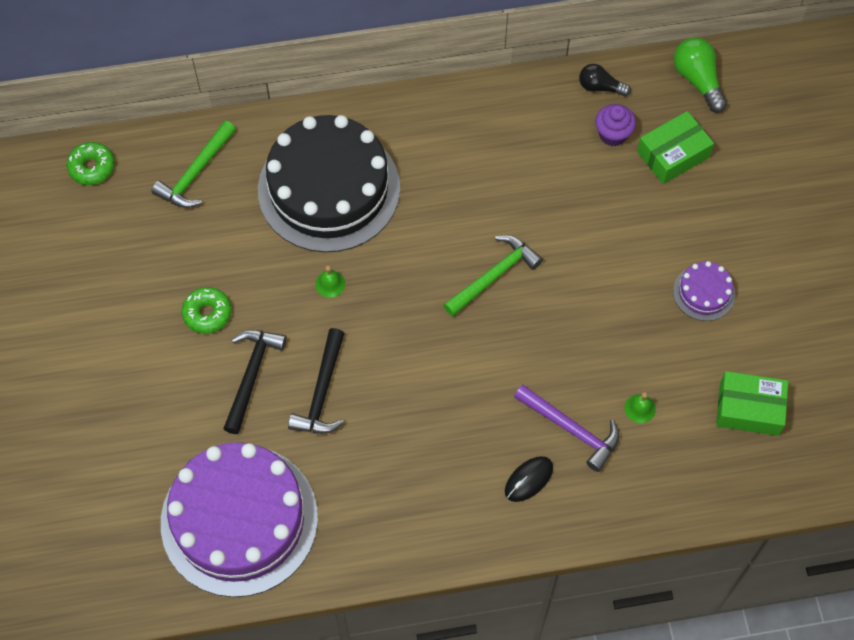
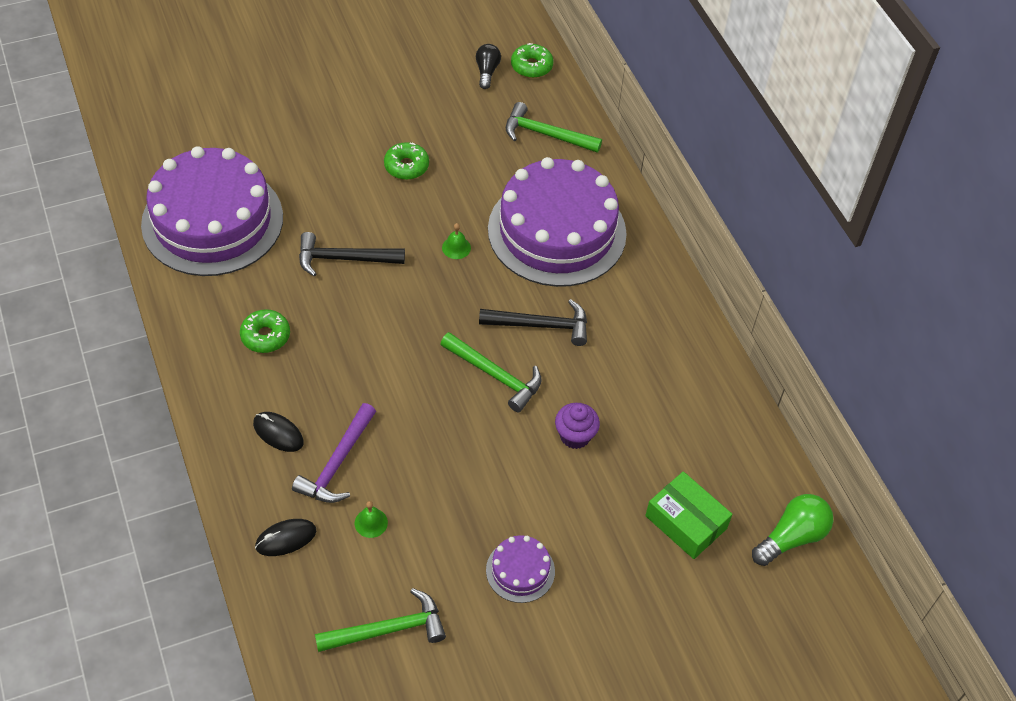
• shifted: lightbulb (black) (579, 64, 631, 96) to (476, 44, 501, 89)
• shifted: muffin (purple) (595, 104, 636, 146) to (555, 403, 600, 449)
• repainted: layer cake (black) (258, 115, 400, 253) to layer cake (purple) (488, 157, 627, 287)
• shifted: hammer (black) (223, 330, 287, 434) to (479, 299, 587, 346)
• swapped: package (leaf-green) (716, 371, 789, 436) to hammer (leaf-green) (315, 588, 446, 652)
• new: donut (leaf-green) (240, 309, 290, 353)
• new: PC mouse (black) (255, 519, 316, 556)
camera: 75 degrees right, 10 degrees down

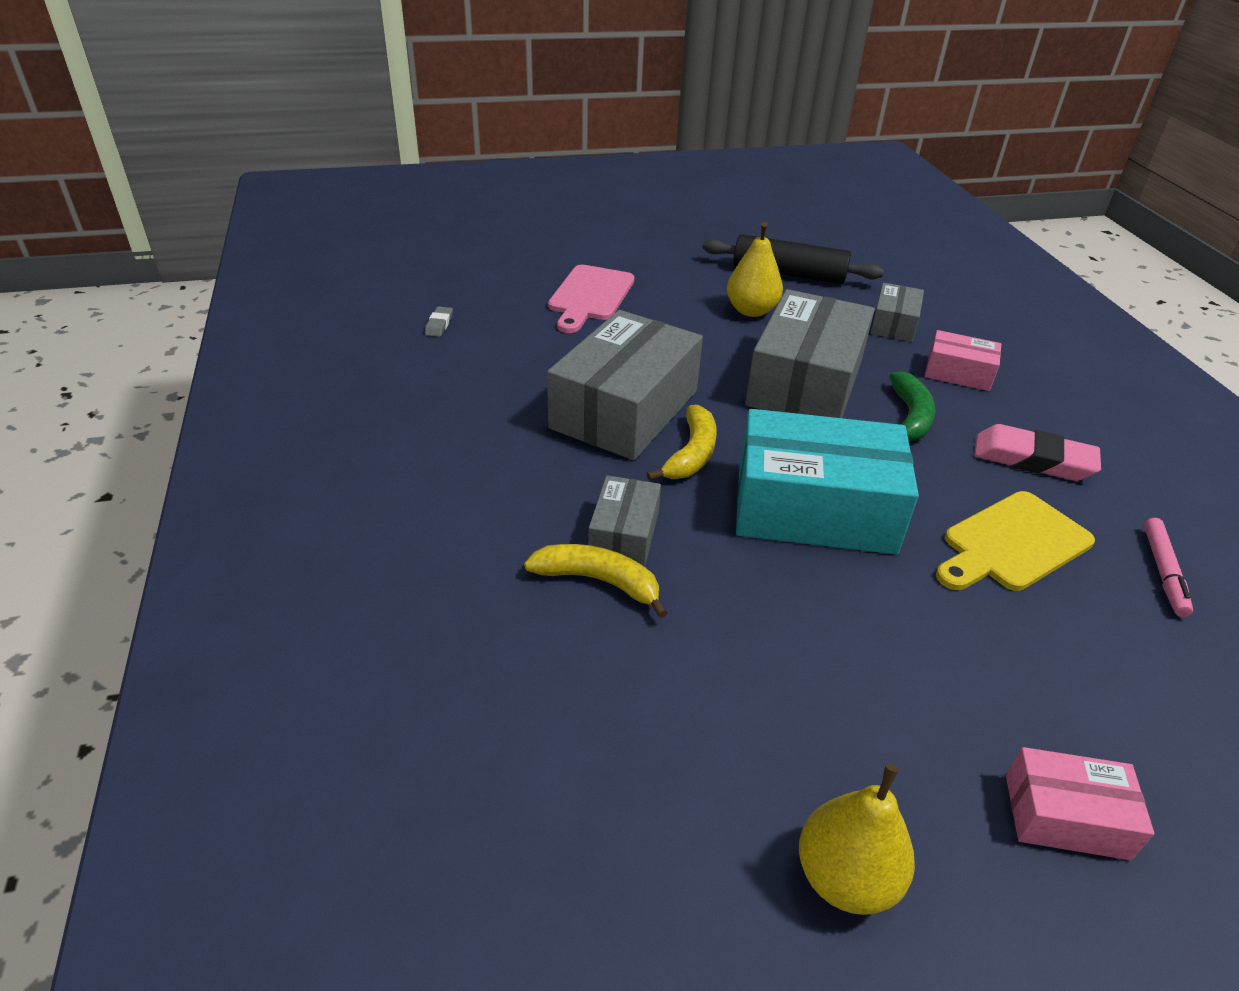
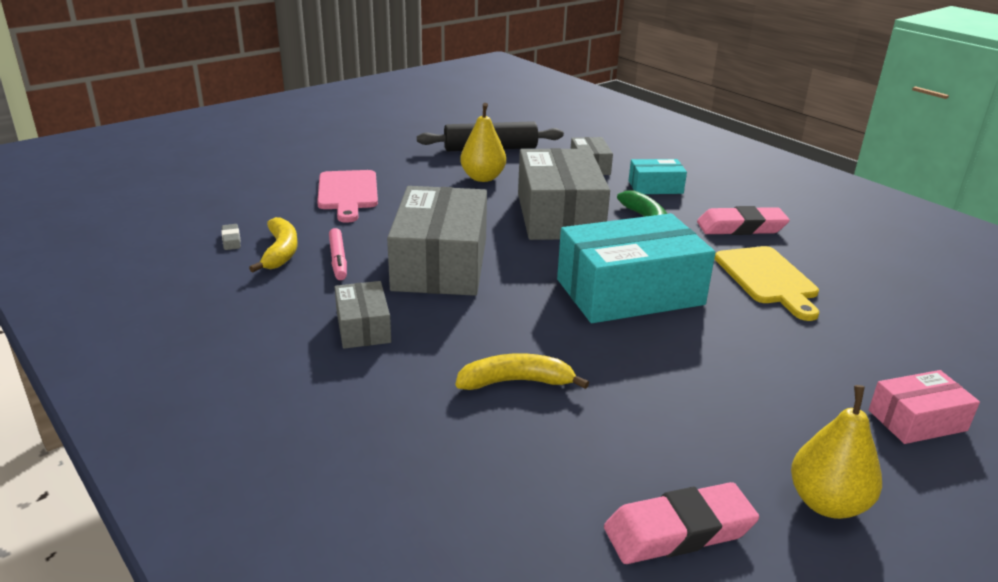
• repainted: package (rosy) (925, 330, 1001, 391) to package (aqua) (628, 159, 687, 194)
• shifted: banana (golden) (647, 405, 717, 481) to (249, 217, 298, 272)
• shifted: package (grey) (588, 475, 661, 566) to (335, 281, 391, 349)
• rotated: chopping board (golden) (936, 491, 1095, 591) = (715, 246, 819, 321) 45 degrees counterclockwise
• shifted: felt pen (rosy) (1144, 518, 1193, 617) to (329, 228, 347, 280)
• new: gum eraser (rosy) (604, 482, 759, 564)
camera: 25 degrees left, 10 degrees down

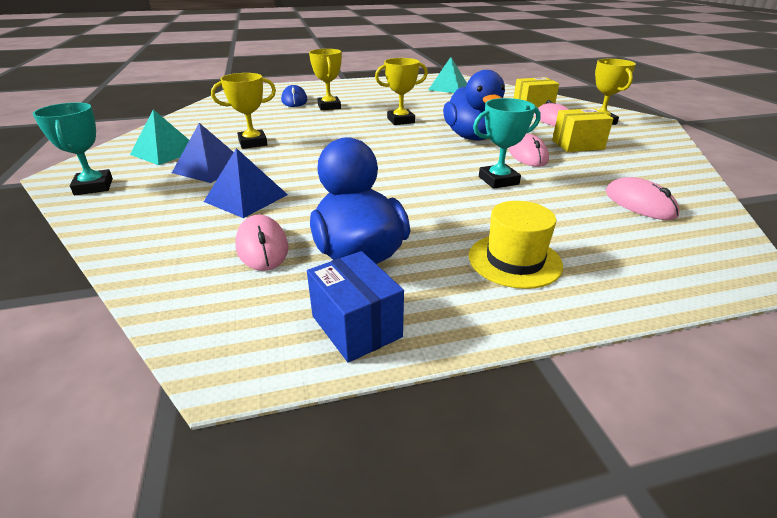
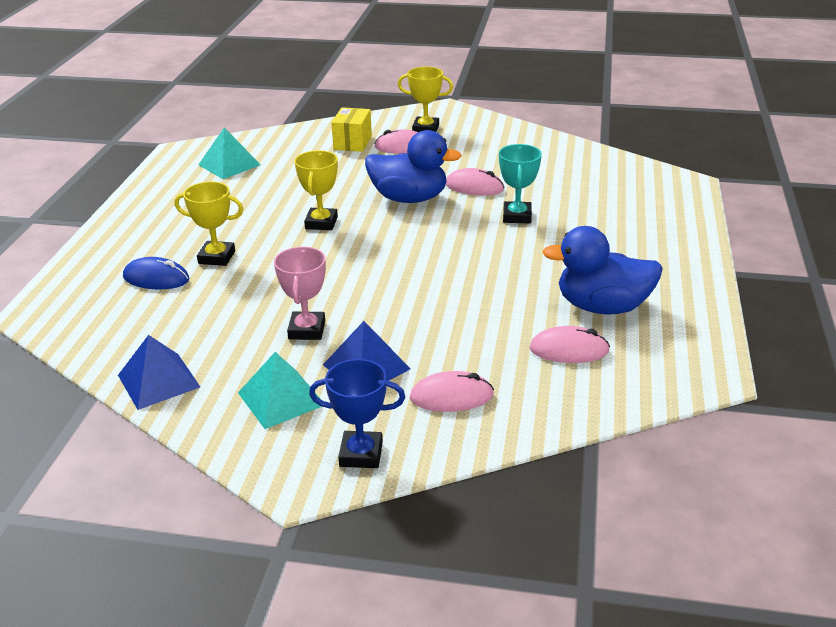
• repainted: award cup (golden) (211, 73, 276, 149) to award cup (rosy) (274, 247, 326, 340)
• repainted: award cup (aqua) (32, 102, 113, 195) to award cup (blue) (309, 359, 405, 468)
• gone: package (golden) (552, 108, 614, 152)
• shifted: pyramid shape (blue) (204, 148, 288, 218) to (118, 335, 200, 410)
• shifted: PC mouse (rosy) (606, 177, 680, 220) to (410, 371, 494, 412)
• gone: top hat (golden) (469, 201, 563, 289)
• gone: package (blue) (307, 251, 404, 363)
camera: 65 degrees left, 0 degrees up

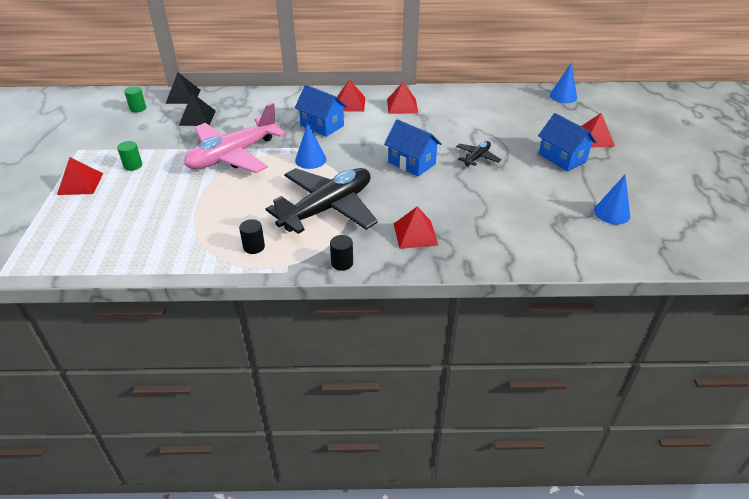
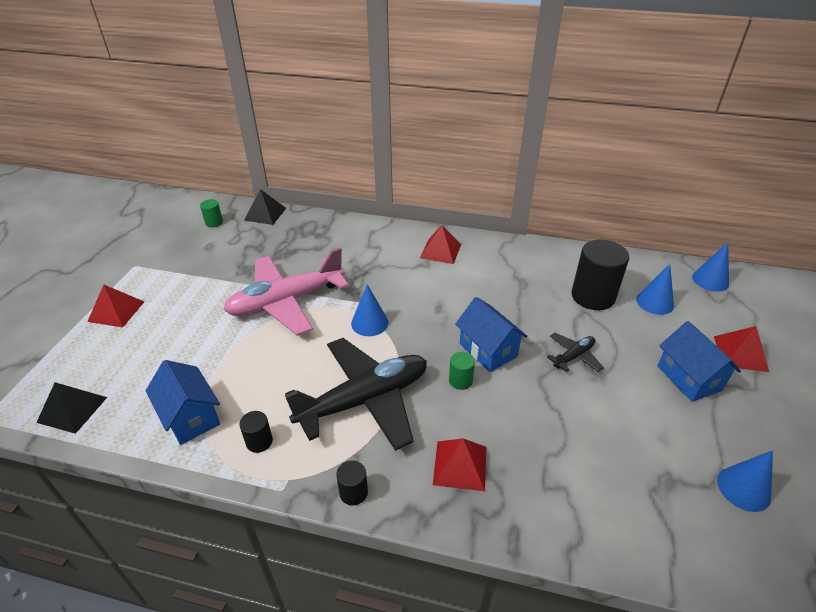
• gone: pyramid shape (scarlet) (387, 82, 418, 114)
• shifted: cottage (blue) (295, 85, 348, 137) to (146, 360, 220, 445)
• shifted: pyramid shape (black) (179, 93, 216, 126) to (36, 382, 107, 434)
• shifted: solid cylinder (leaf-green) (117, 141, 142, 171) to (449, 352, 475, 390)
• new: solid cylinder (black) (572, 240, 629, 310)
• new: cone shape (blue) (636, 264, 674, 315)
camera: 15 degrees right, 0 degrees up

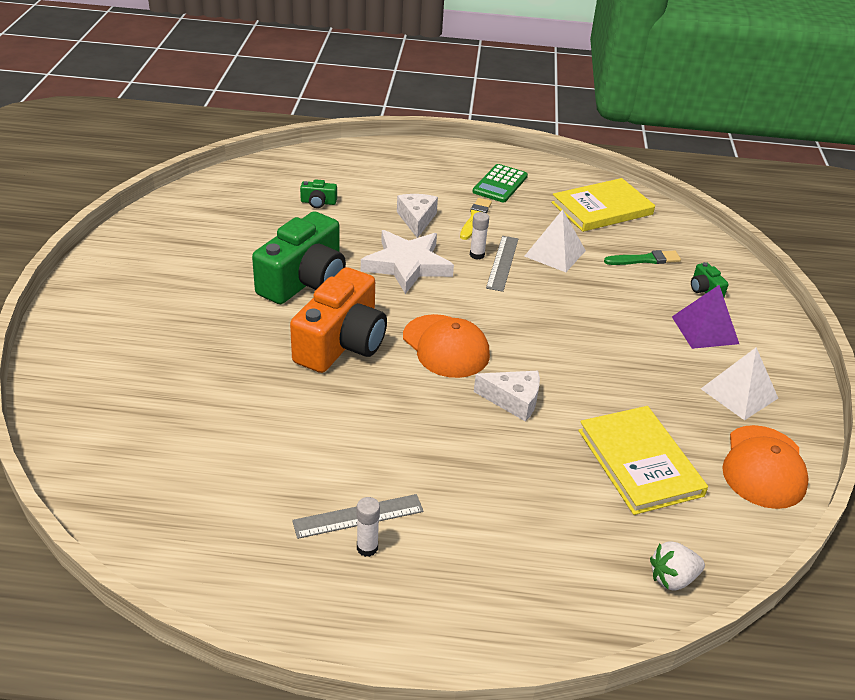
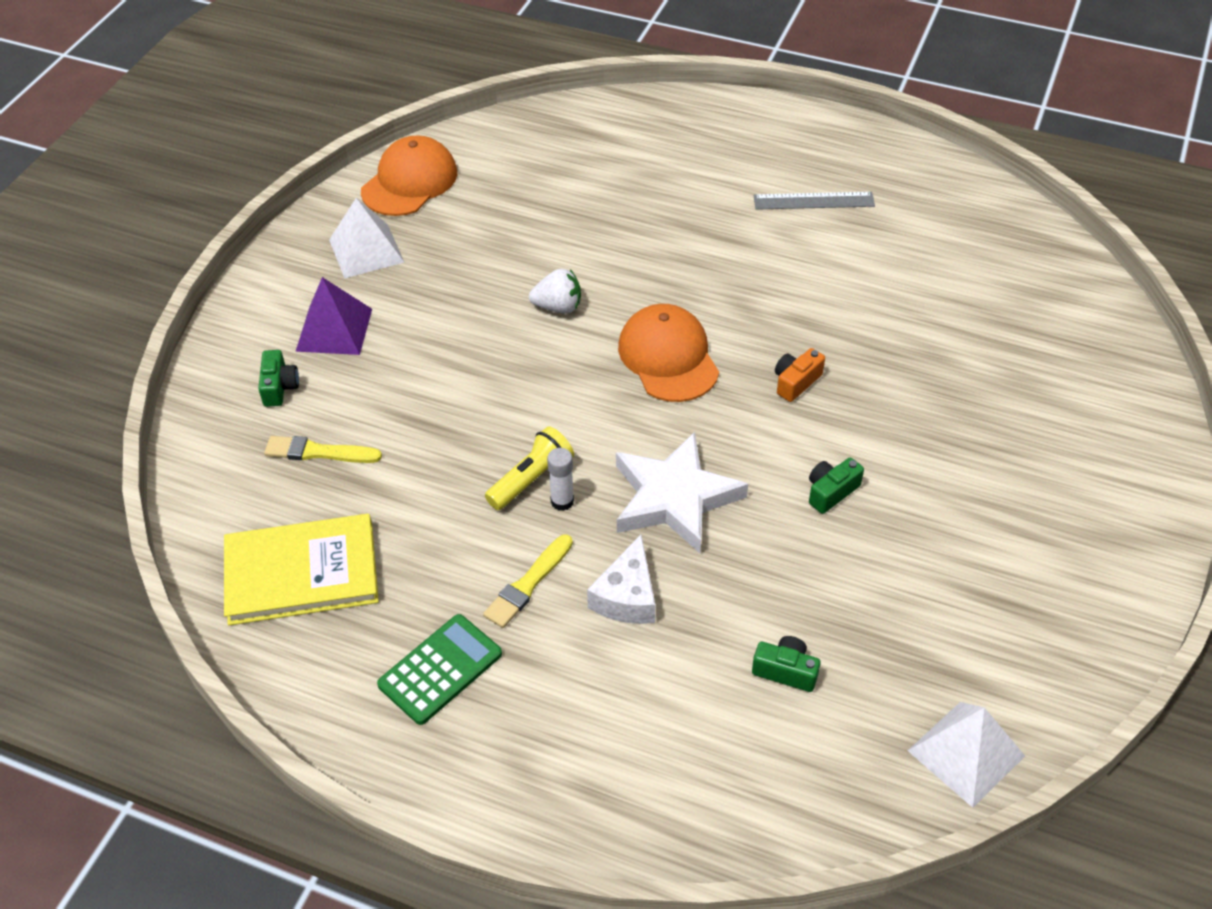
• shifted: pyramid shape (snow-white) (524, 210, 586, 272) to (908, 702, 1025, 808)
• scaled: photo camera (leaf-green) (252, 211, 346, 304) = (809, 458, 864, 514) x0.41
• swapped: straightedge (grey) (486, 236, 518, 292) to pocket torch (golden) (485, 426, 574, 510)
• repainted: paintbrush (leaf-green) (604, 250, 681, 265) to paintbrush (golden) (264, 436, 382, 463)
• scaled: photo camera (bright orange) (290, 267, 387, 373) = (775, 348, 825, 402) x0.41
• gone: cheese wedge (snow-white) (474, 371, 540, 422)
• gone: book (golden) (578, 406, 708, 515)
• gone: glue stick (snow-white) (356, 497, 380, 557)
• shifted: strawberry (snow-white) (650, 541, 705, 591) to (529, 269, 581, 313)
camera: 160 degrees left, 10 degrees up

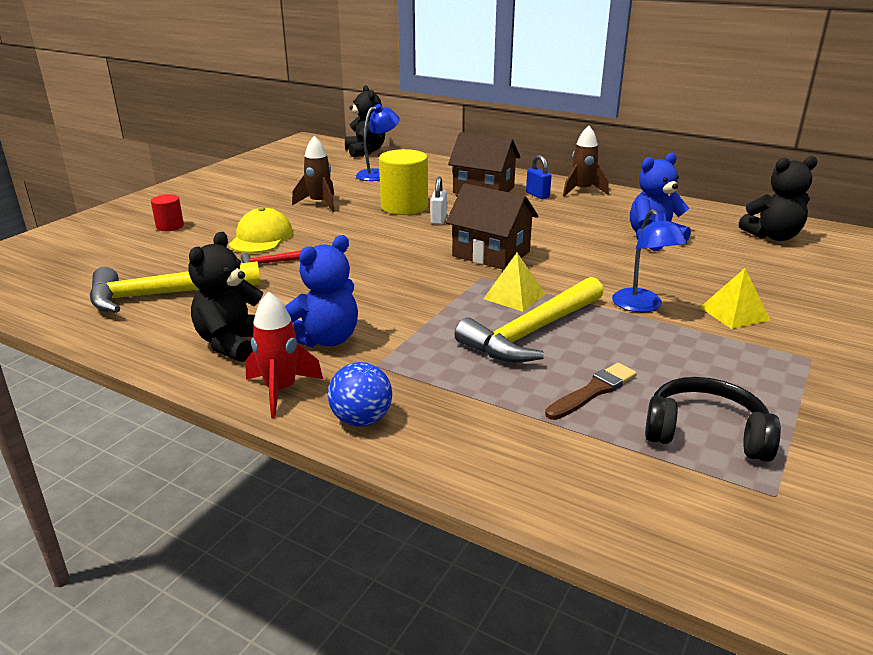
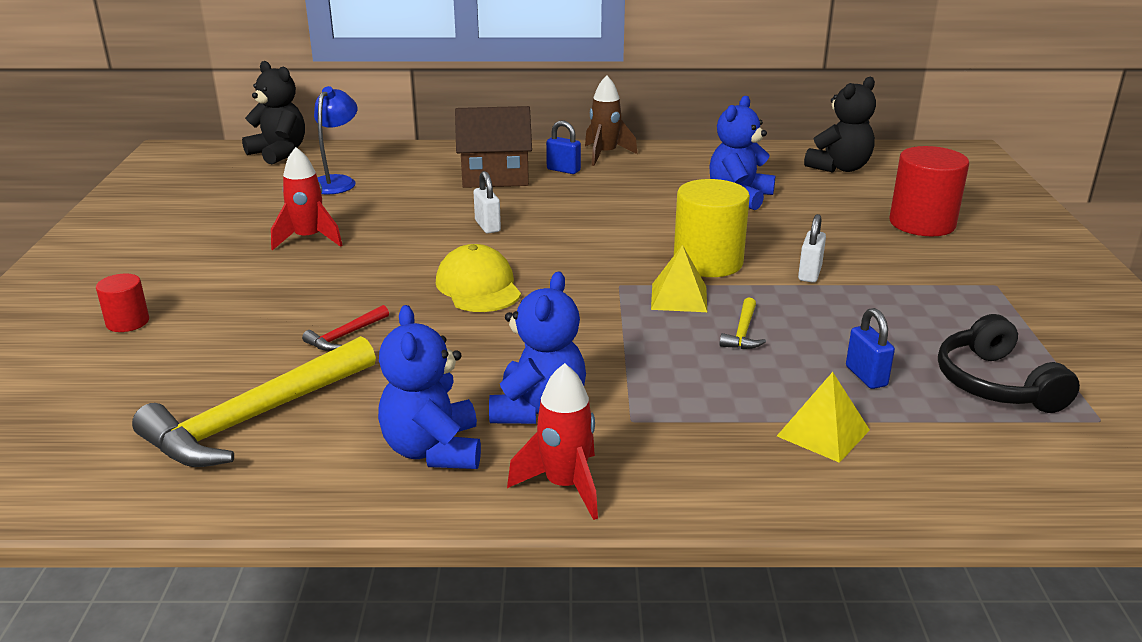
• repainted: toy rocket (russet) (292, 136, 335, 212) to toy rocket (scarlet) (271, 147, 343, 250)
• shifted: solid cylinder (golden) (379, 149, 428, 215) to (674, 179, 750, 277)
• gone: cottage (russet) (446, 183, 538, 270)
• shifted: peaked cap (golden) (229, 207, 293, 253) to (436, 244, 521, 312)
• swapped: reading lamp (blue) (612, 209, 687, 313) to padlock (snow-white) (798, 214, 826, 283)
• repainted: stuffed bear (black) (188, 232, 263, 362) to stuffed bear (blue) (378, 305, 481, 469)
• shifted: pyramid shape (golden) (700, 268, 770, 329) to (777, 372, 870, 463)
• scaled: hammer (golden) (455, 277, 604, 363) = (720, 297, 766, 349) x0.43
• gone: sphere (blue) (328, 362, 392, 427)
• swapped: paintbrush (russet) (545, 363, 637, 420) to padlock (blue) (846, 308, 895, 389)
• rotated: headset (black) (645, 377, 781, 462) = (938, 314, 1080, 413) 90 degrees counterclockwise
• new: solid cylinder (scarlet) (889, 146, 969, 236)
camera: 30 degrees left, 0 degrees up

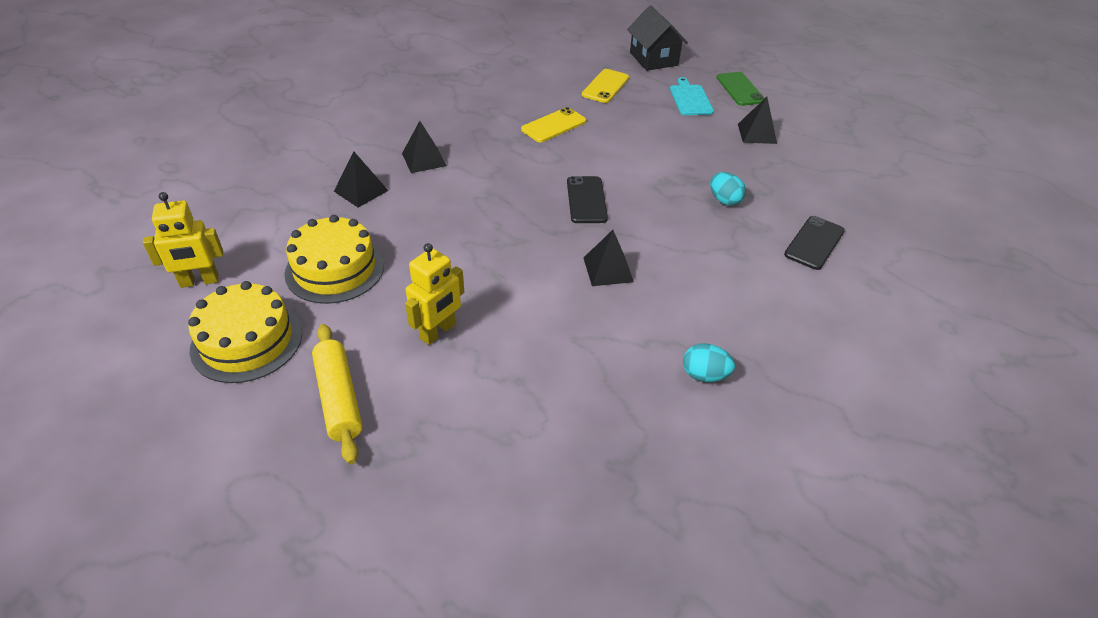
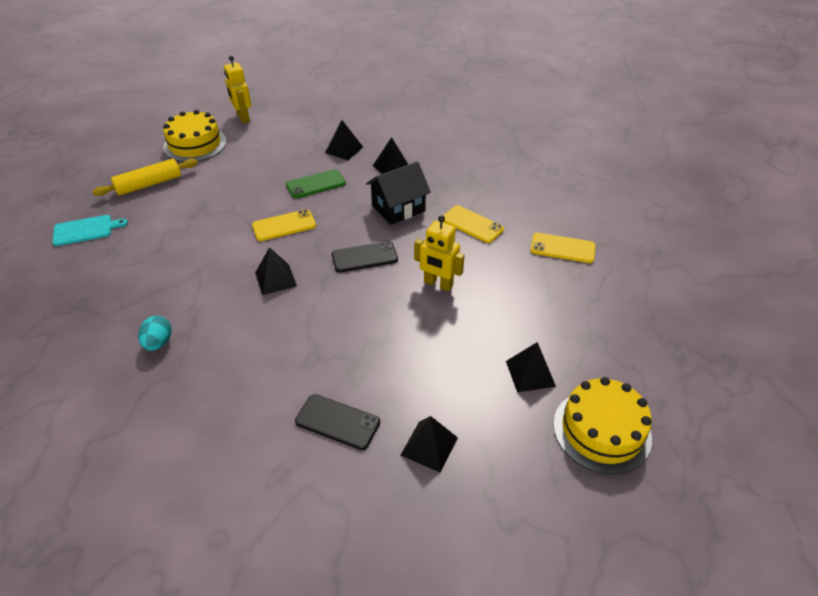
• shifted: cottage (black) (627, 5, 688, 71) to (366, 162, 431, 225)
• shifted: phone (leaf-green) (717, 72, 765, 106) to (286, 169, 346, 198)
• shifted: chopping board (aqua) (670, 77, 714, 115) to (53, 215, 128, 246)
• gone: egg shape (aqua) (710, 172, 746, 206)
• shifted: layer cake (golden) (284, 215, 384, 304) to (553, 377, 652, 474)
• shifted: robot figure (golden) (405, 243, 464, 345) to (414, 215, 465, 291)
• new: phone (golden) (252, 209, 316, 241)
• new: pyramid shape (black) (401, 416, 458, 473)
camera: 80 degrees right, 0 degrees up

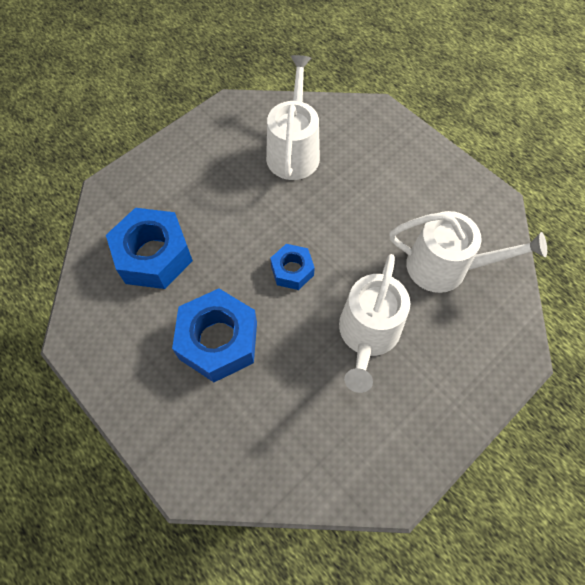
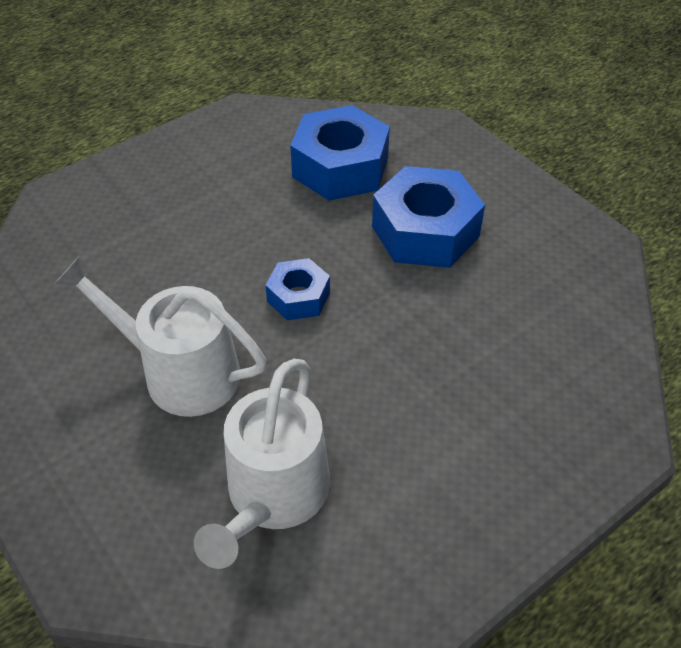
• gone: watering pot (snow-white) (266, 55, 320, 180)
• shifted: hex nut (blue) (172, 288, 257, 382) to (372, 166, 485, 268)
camera: 95 degrees right, 15 degrees down

